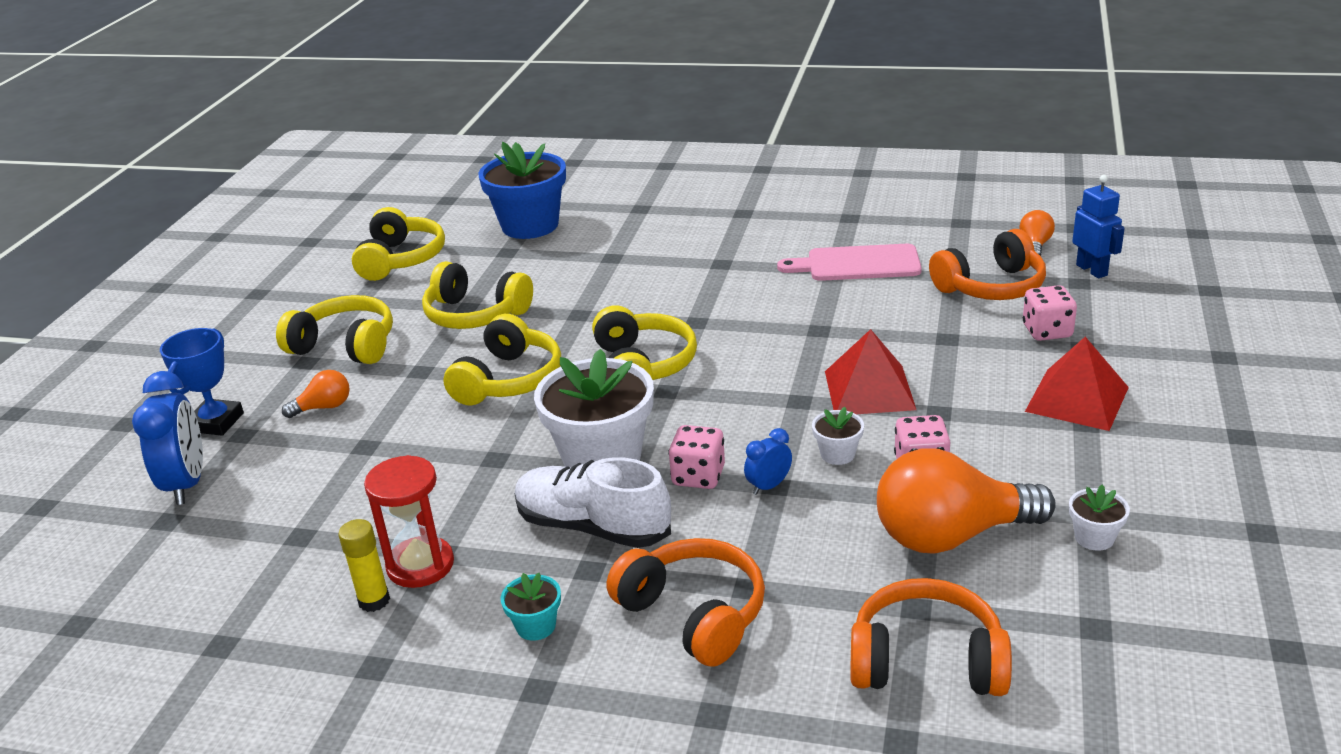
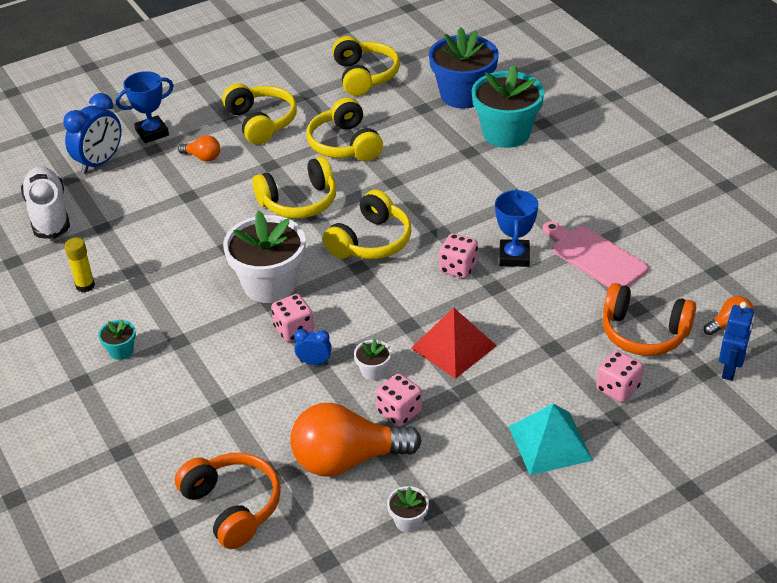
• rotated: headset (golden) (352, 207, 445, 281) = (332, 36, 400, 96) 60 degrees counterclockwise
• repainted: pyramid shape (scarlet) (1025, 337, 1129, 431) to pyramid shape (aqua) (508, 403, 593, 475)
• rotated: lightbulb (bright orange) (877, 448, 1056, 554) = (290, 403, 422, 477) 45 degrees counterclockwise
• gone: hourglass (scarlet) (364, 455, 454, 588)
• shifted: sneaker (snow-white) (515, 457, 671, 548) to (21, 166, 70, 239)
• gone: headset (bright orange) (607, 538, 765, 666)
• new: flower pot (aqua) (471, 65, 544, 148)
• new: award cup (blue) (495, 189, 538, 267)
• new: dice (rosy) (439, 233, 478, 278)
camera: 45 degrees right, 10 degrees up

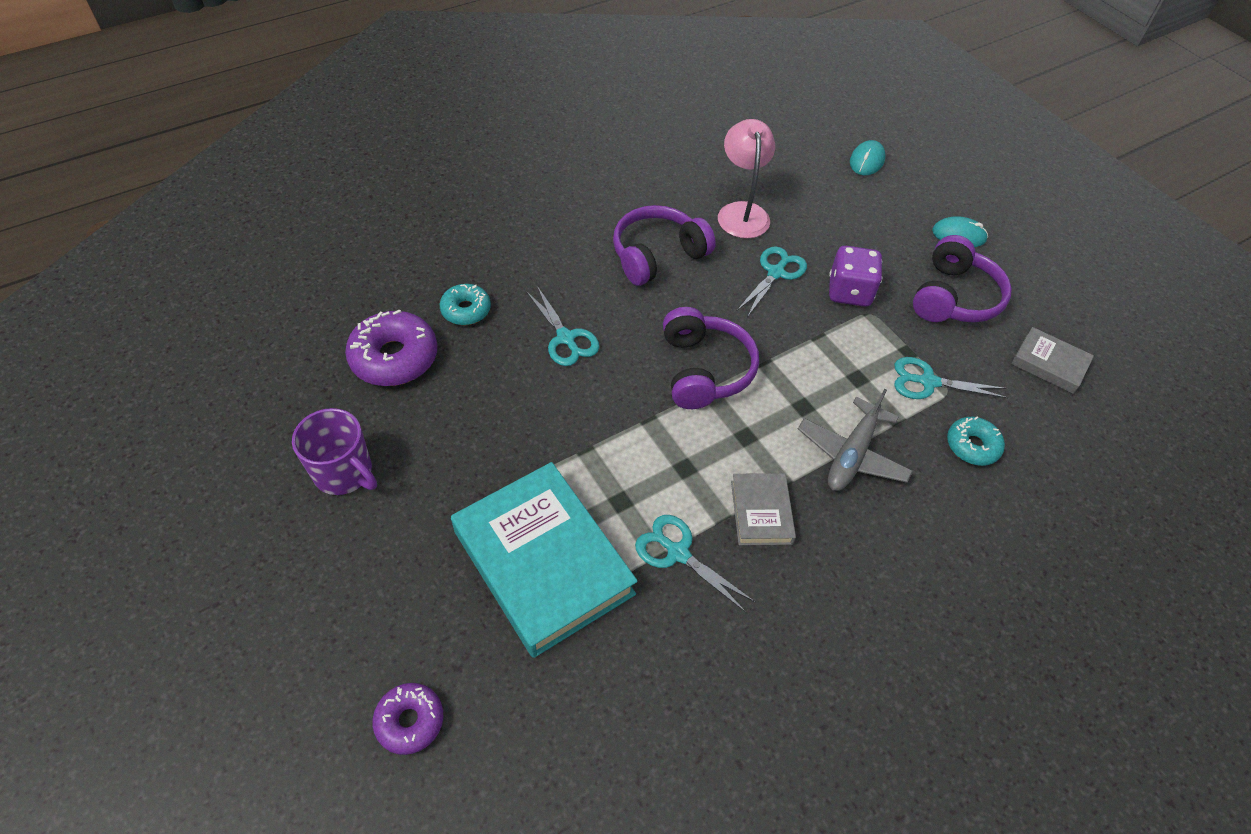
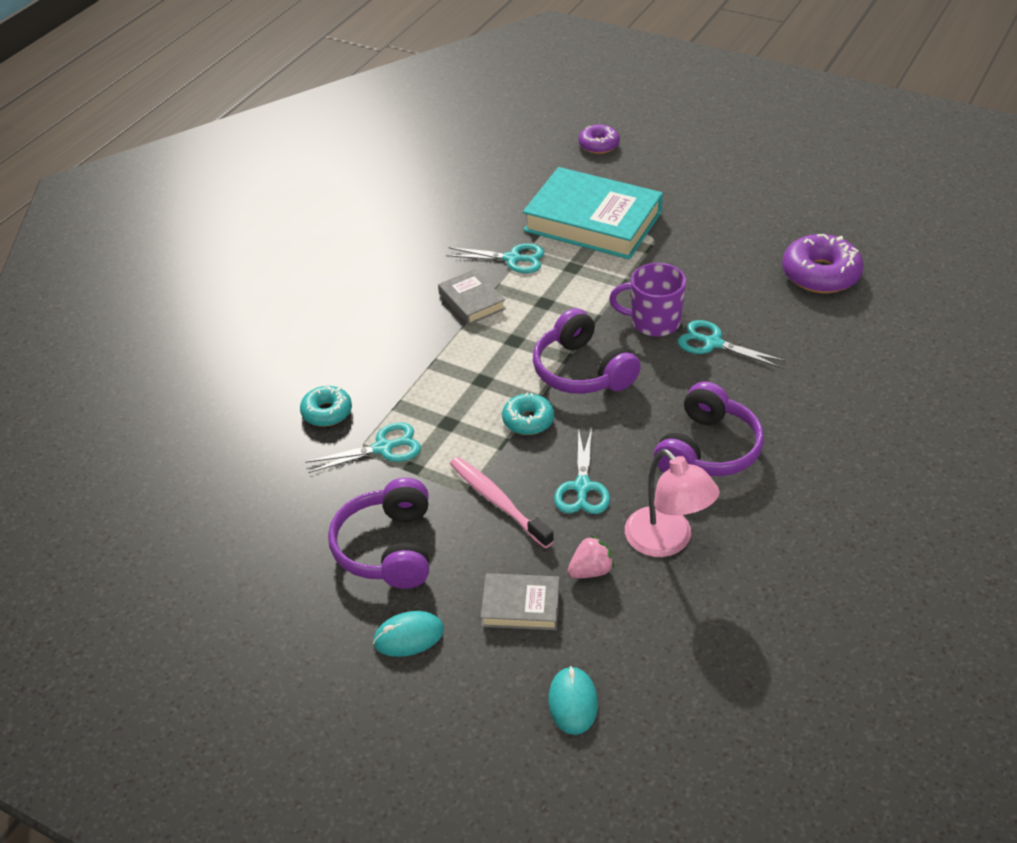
• swapped: dice (purple) (829, 246, 883, 307) to toothbrush (rosy) (450, 457, 554, 548)
• shifted: donut (aqua) (440, 284, 491, 325) to (502, 393, 554, 435)
• shifted: book (grey) (1011, 327, 1094, 394) to (480, 573, 560, 630)
• gone: toy plane (grey) (798, 389, 913, 491)
• shifted: tea mug (purple) (292, 408, 377, 495) to (609, 263, 686, 337)
• new: strawberry (rosy) (568, 535, 614, 579)
camera: 155 degrees right, 10 degrees down

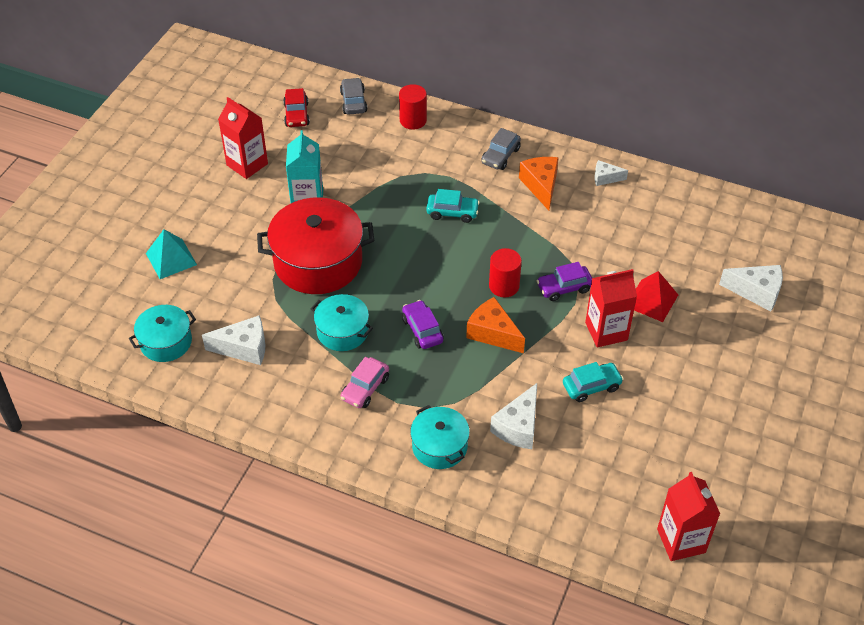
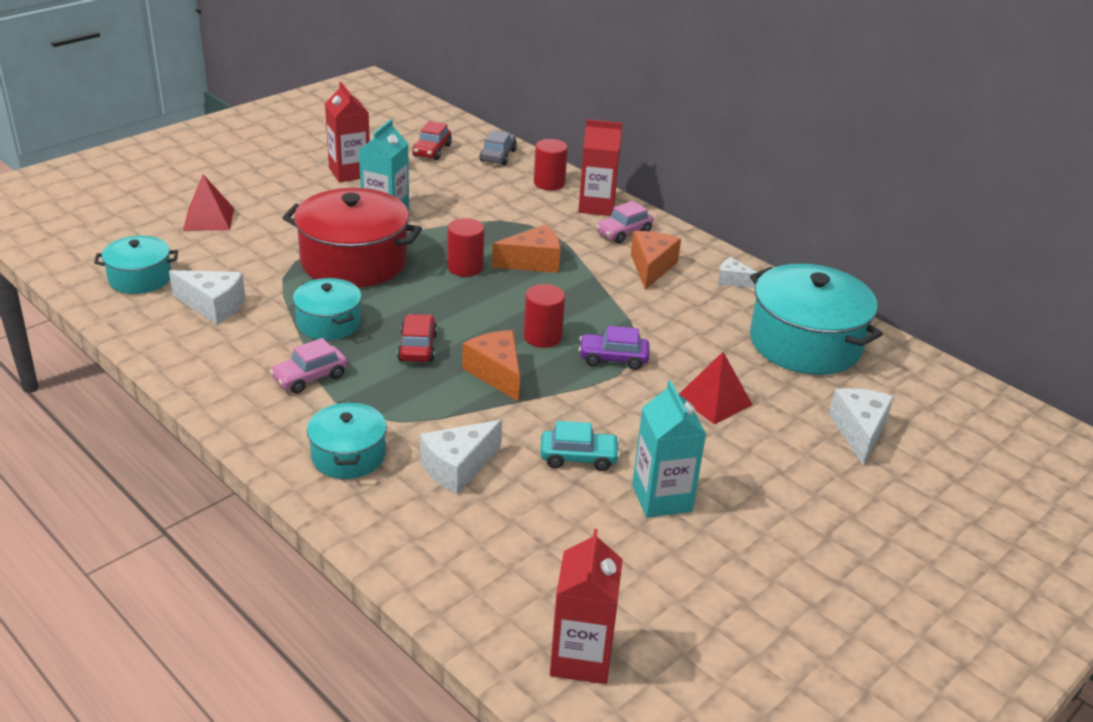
• repainted: toy car (grey) (482, 128, 521, 170) to toy car (rosy) (596, 201, 654, 244)
• swapped: toy car (aqua) (426, 189, 480, 223) to cheese wedge (bright orange) (492, 225, 560, 273)
• repainted: pyramid shape (aqua) (146, 229, 197, 279) to pyramid shape (scarlet) (183, 174, 234, 231)
• rotated: cheese wedge (snow-white) (719, 265, 783, 312) = (829, 388, 894, 466) 120 degrees counterclockwise
• shifted: carton (scarlet) (585, 269, 637, 347) to (578, 119, 622, 216)
• repainted: toy car (purple) (402, 300, 444, 349) to toy car (scarlet) (397, 314, 437, 362)
• new: solid cylinder (scarlet) (447, 218, 484, 277)
• new: pot (aqua) (750, 264, 883, 375)
• new: carton (aqua) (632, 380, 706, 518)
camera: 20 degrees right, 15 degrees down

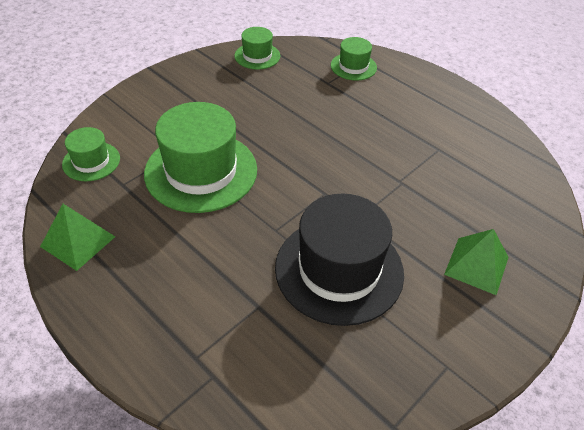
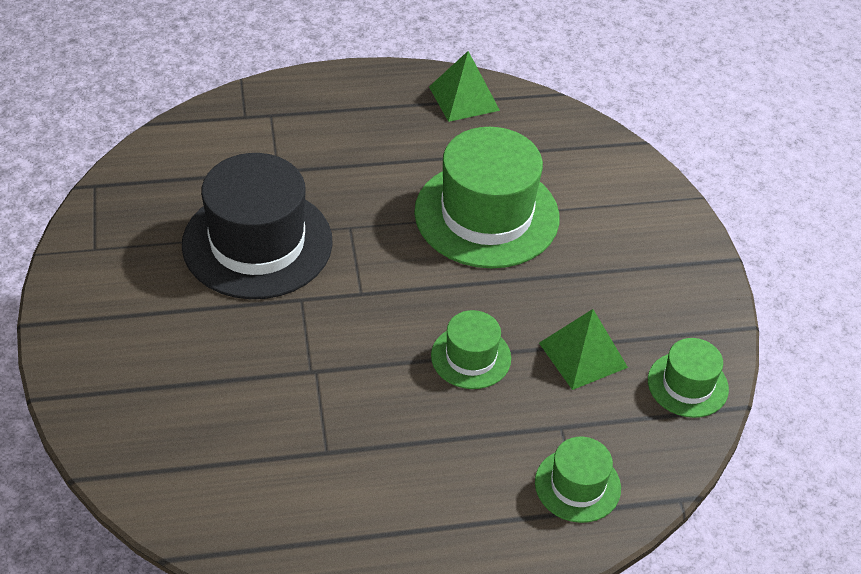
• shifted: top hat (leaf-green) (62, 127, 120, 181) to (431, 310, 511, 389)
• shifted: pyramid shape (leaf-green) (444, 229, 509, 295) to (539, 309, 628, 390)
camera: 125 degrees right, 0 degrees up

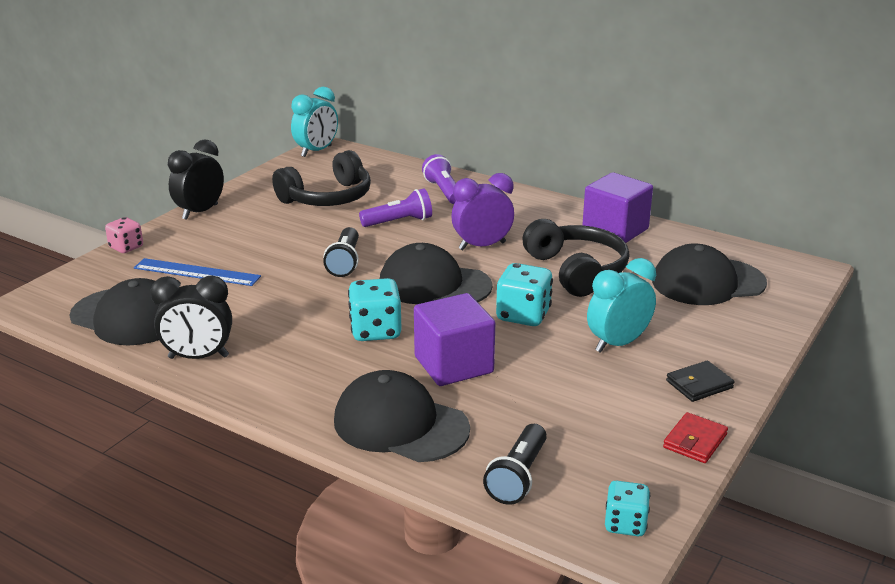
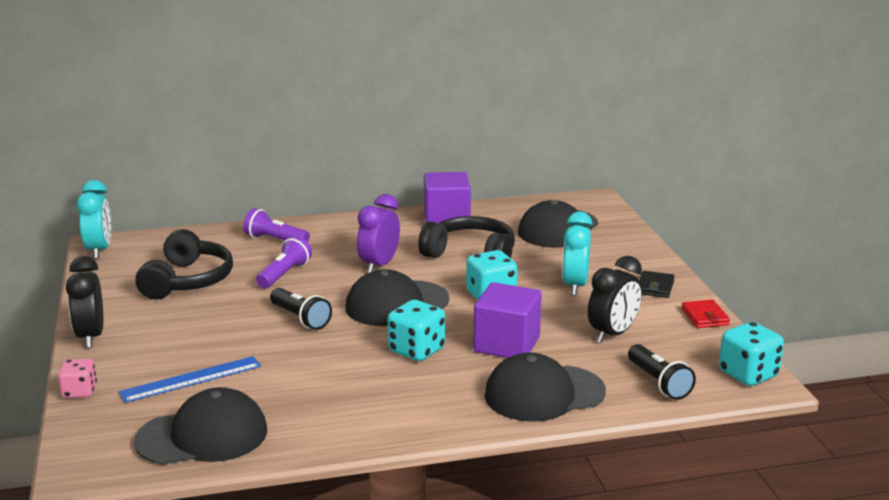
• shifted: bedside clock (black) (150, 275, 232, 359) to (588, 256, 642, 343)
• scaled: dice (aqua) (605, 481, 650, 536) = (719, 322, 784, 386) x1.56
camera: 45 degrees left, 5 degrees down

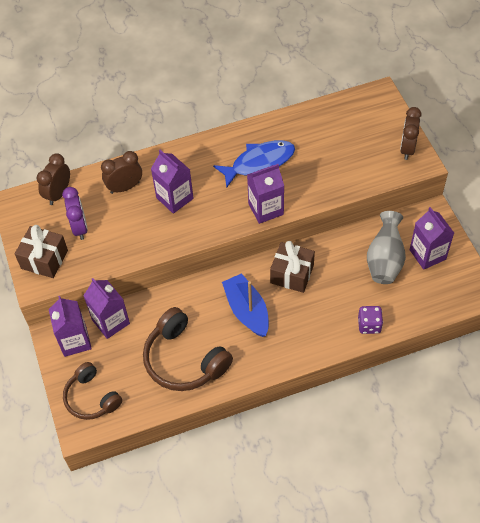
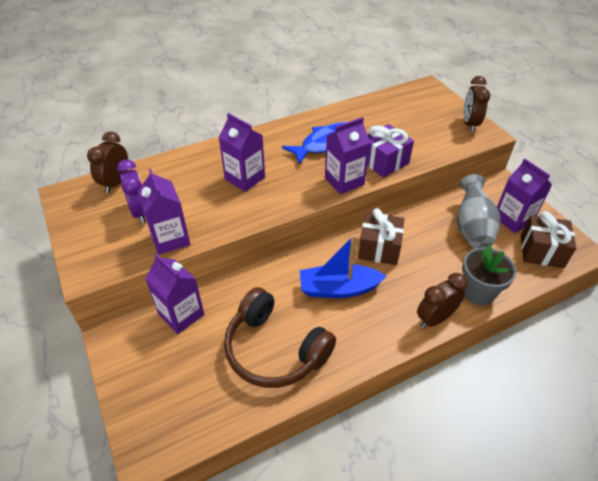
• shifted: bedside clock (russet) (101, 151, 142, 194) to (417, 273, 467, 328)
• shifted: wrapped gift (russet) (15, 225, 68, 278) to (521, 211, 576, 268)
• rotated: boat (blue) (222, 273, 269, 337) = (300, 235, 386, 298) 60 degrees counterclockwise
• shifted: carton (purple) (49, 296, 92, 357) to (137, 169, 190, 255)
• swapped: dice (purple) (358, 306, 383, 334) to flower pot (grey) (462, 245, 516, 305)
• gone: headset (russet) (63, 362, 122, 420)
• new: wrapped gift (purple) (367, 124, 414, 178)
camera: 10 degrees left, 10 degrees down

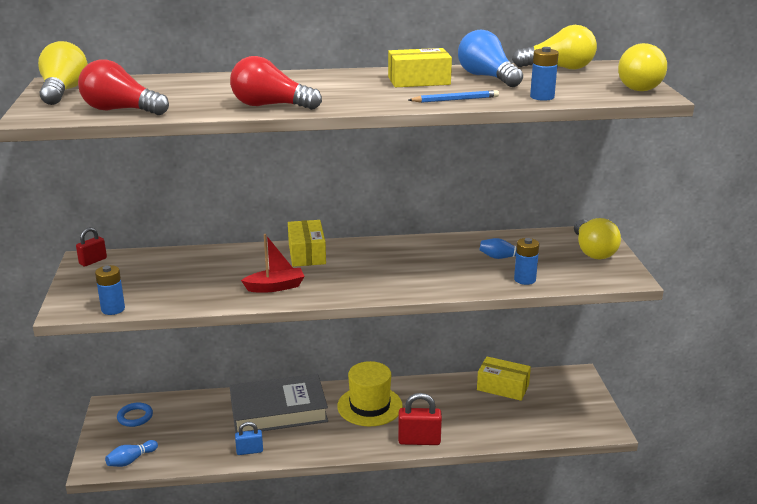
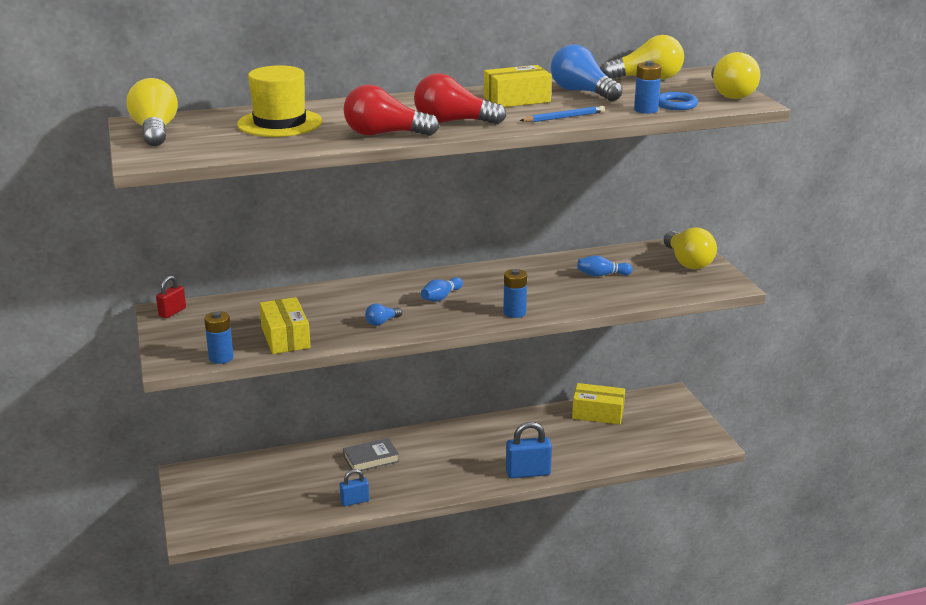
• shifted: lightbulb (scarlet) (78, 59, 169, 115) to (414, 73, 506, 125)
• shifted: package (golden) (288, 220, 326, 267) to (259, 297, 310, 354)
• swapped: boat (scarlet) (241, 234, 305, 292) to lightbulb (blue) (365, 303, 402, 326)
• shifted: battery (blue) (514, 238, 539, 285) to (503, 269, 527, 318)
• shifted: top hat (golden) (337, 361, 403, 426) to (237, 65, 322, 137)
• scaled: book (grey) (230, 374, 328, 433) = (343, 438, 399, 471) x0.50
• repainted: padlock (scarlet) (398, 393, 442, 445) to padlock (blue) (506, 422, 552, 478)
• shifted: ring (blue) (117, 402, 153, 427) to (659, 92, 698, 110)
• shifted: skittle (blue) (105, 440, 158, 467) to (421, 277, 463, 302)
camera: 10 degrees left, 0 degrees up

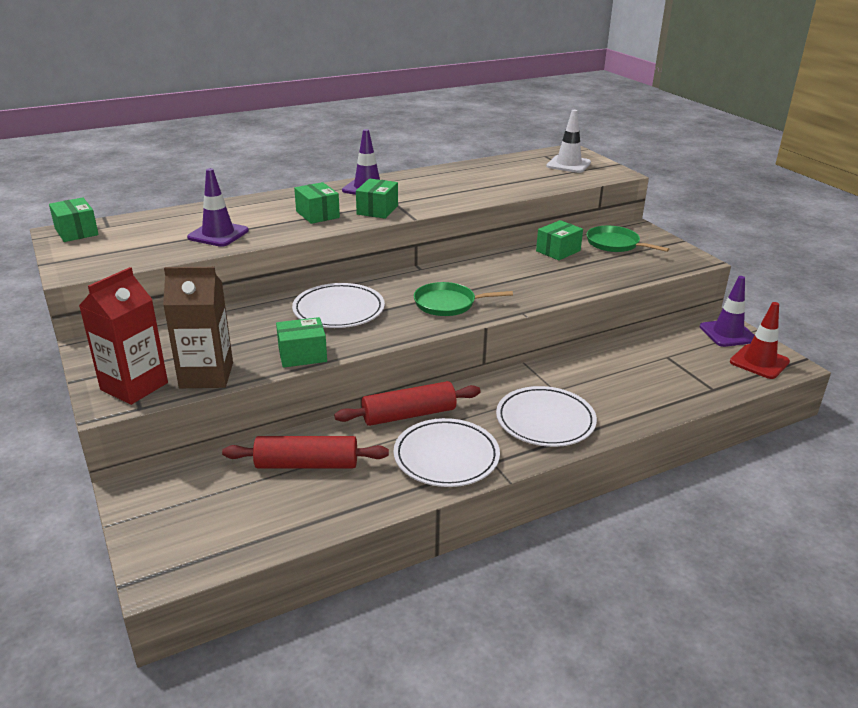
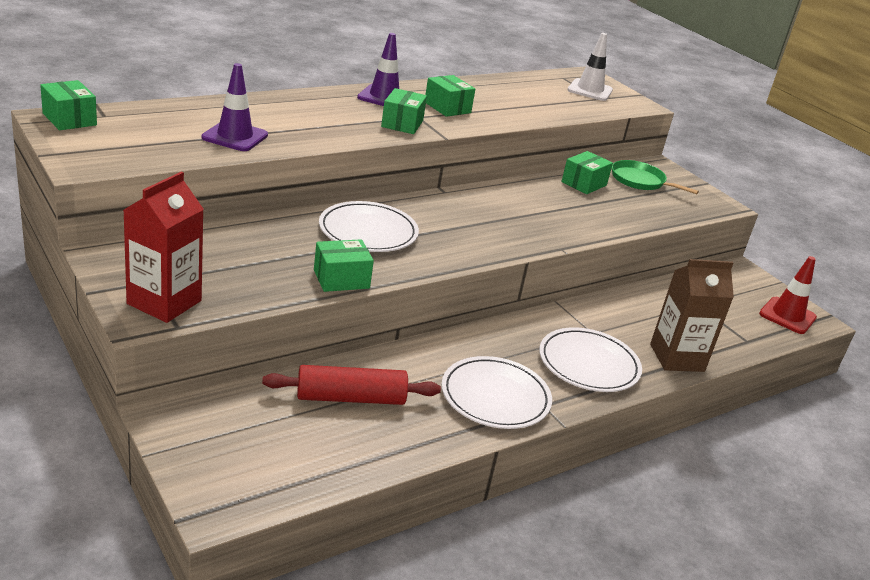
• shifted: package (leaf-green) (294, 182, 340, 224) to (425, 75, 475, 117)
• shifted: carton (russet) (163, 267, 233, 388) to (650, 259, 734, 372)
• gone: safety cone (purple) (700, 276, 755, 347)
• gone: skillet (leaf-green) (414, 282, 513, 316)
• gone: rolling pin (scarlet) (334, 381, 481, 426)
camera: 10 degrees left, 0 degrees up

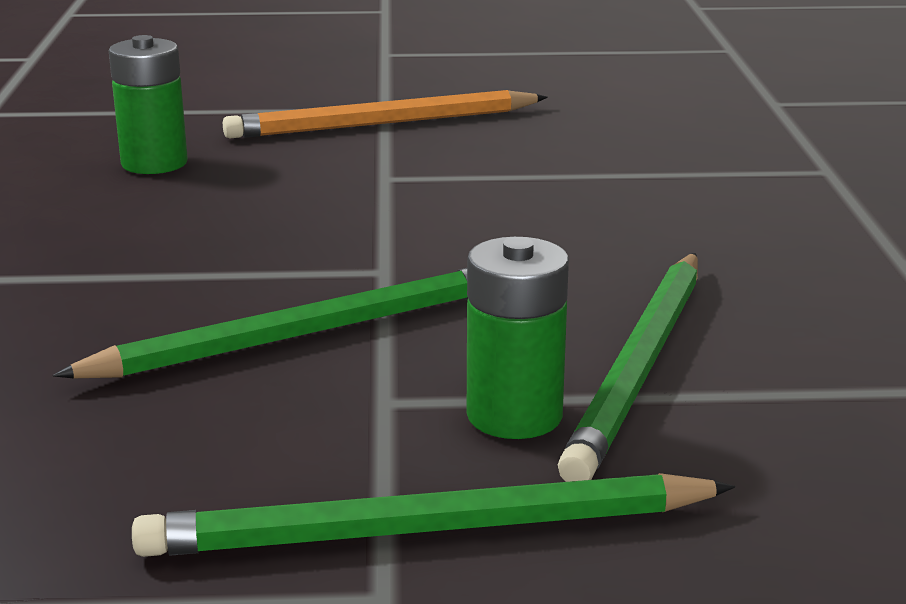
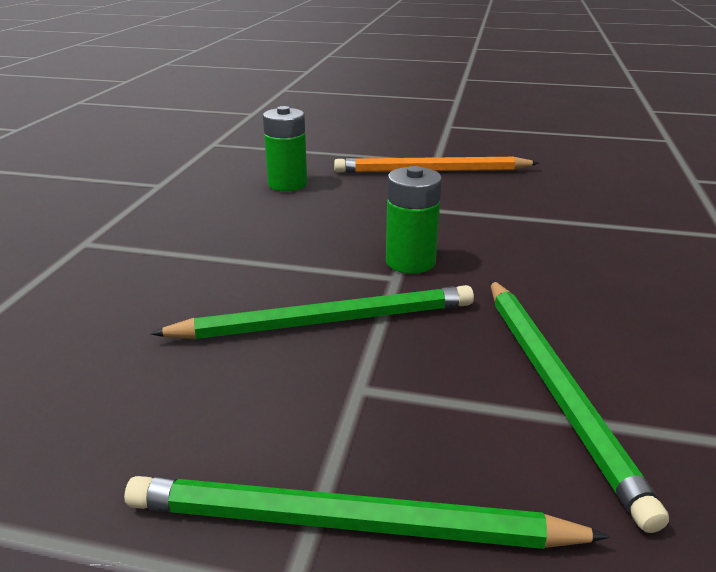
• shifted: battery (leaf-green) (467, 237, 569, 439) to (386, 166, 442, 274)
• rotated: pencil (leaf-green) (558, 253, 698, 482) = (490, 280, 669, 533) 45 degrees counterclockwise
camera: 15 degrees right, 5 degrees up

